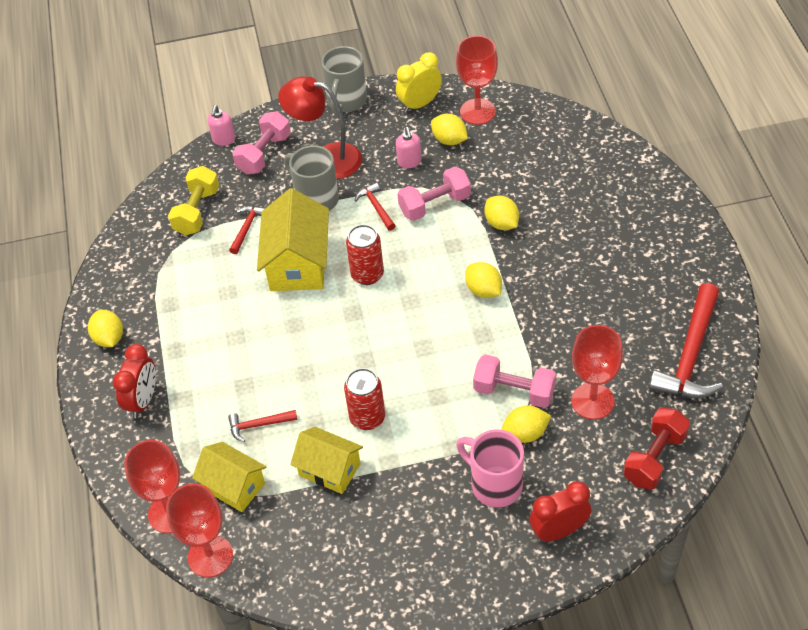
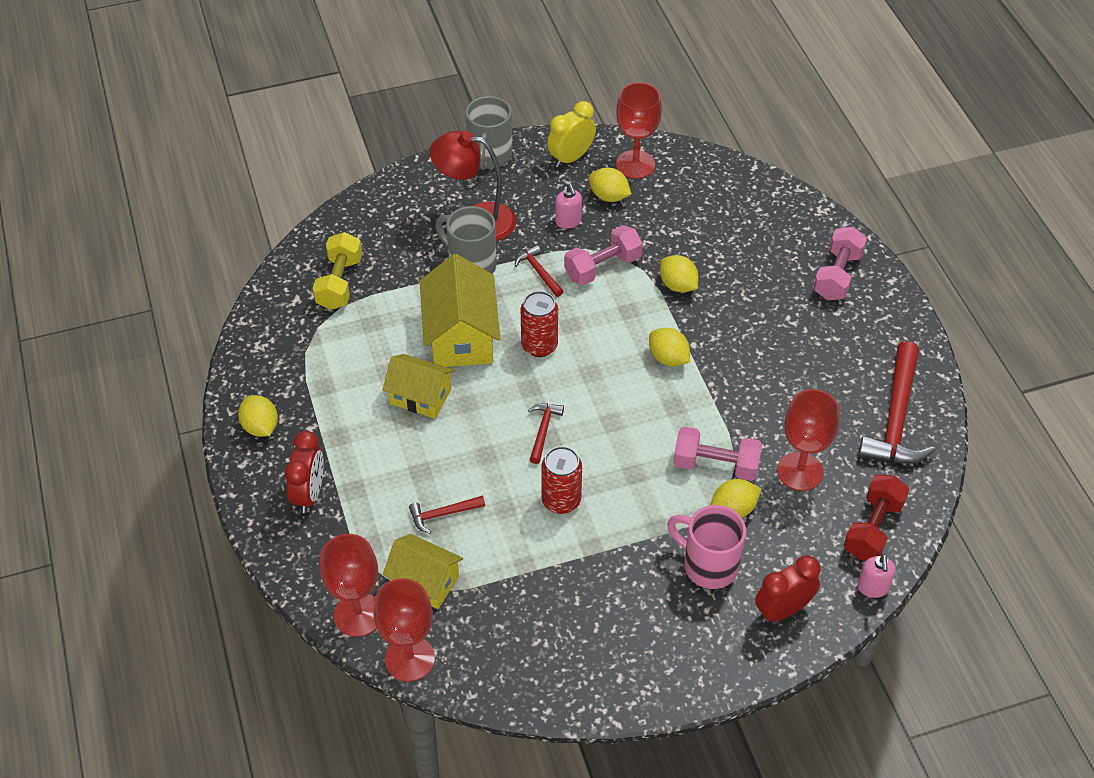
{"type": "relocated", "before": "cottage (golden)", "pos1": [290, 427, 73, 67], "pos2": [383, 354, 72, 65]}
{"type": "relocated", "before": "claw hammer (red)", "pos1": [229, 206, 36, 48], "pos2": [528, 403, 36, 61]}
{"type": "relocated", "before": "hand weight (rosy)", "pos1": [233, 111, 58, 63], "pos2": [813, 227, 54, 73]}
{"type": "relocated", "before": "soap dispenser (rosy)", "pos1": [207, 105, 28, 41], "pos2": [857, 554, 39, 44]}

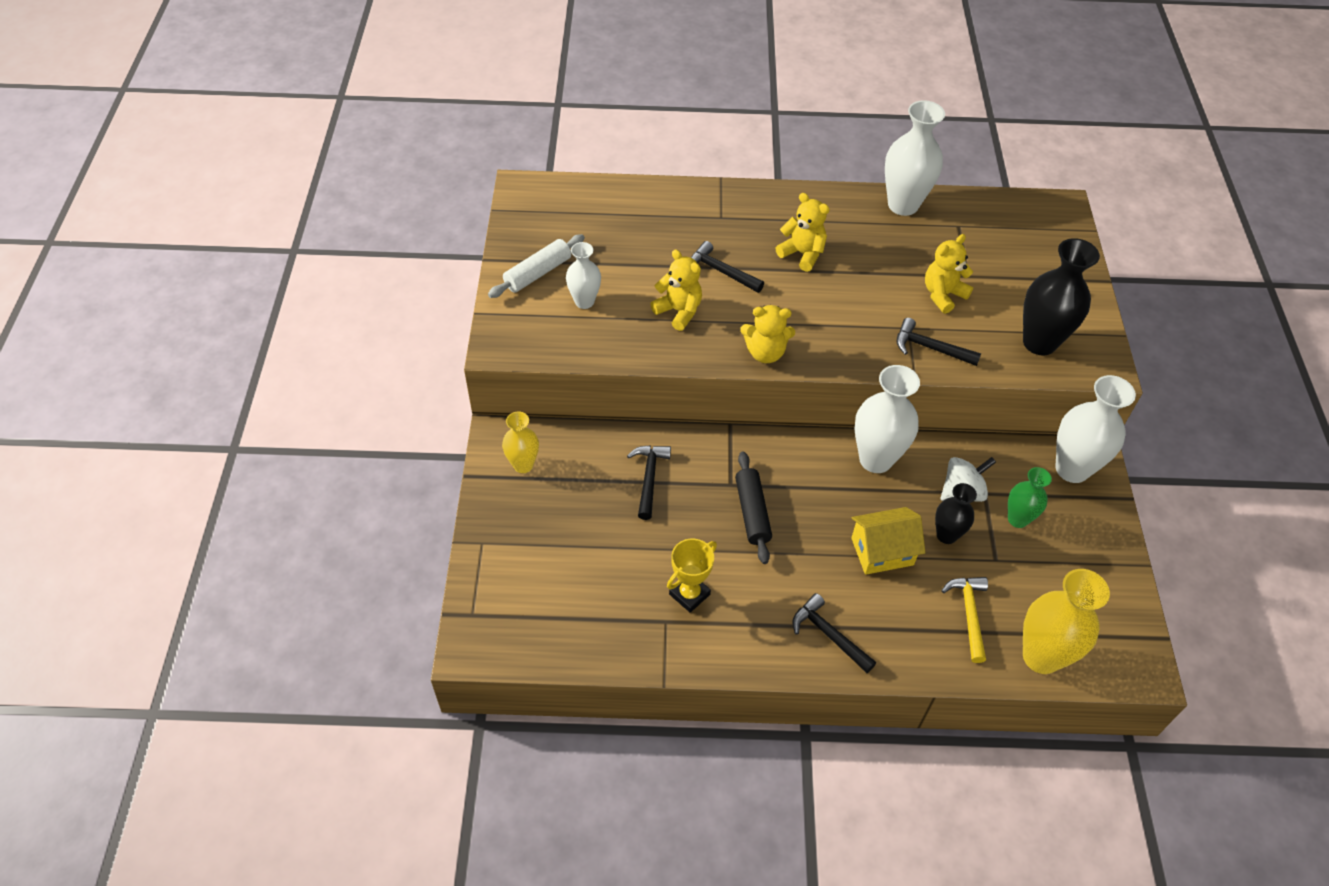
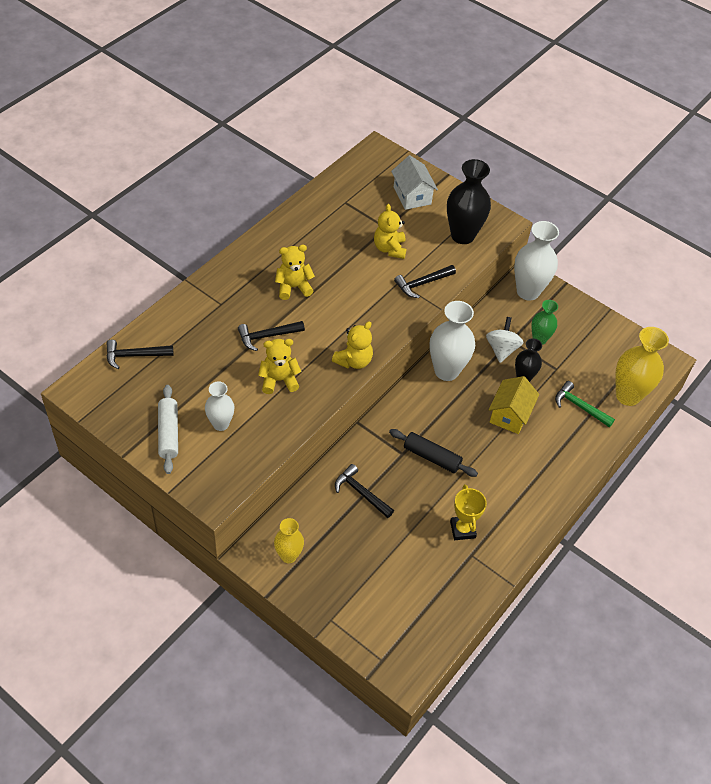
{"type": "relocated", "before": "claw hammer (ebony)", "pos1": [792, 593, 84, 80], "pos2": [106, 340, 68, 29]}
{"type": "appeared", "after": "cottage (snow-white)", "pos2": [391, 155, 47, 55]}
{"type": "colour", "before": "claw hammer (golden)", "after": "claw hammer (emerald)", "pos1": [941, 577, 47, 86], "pos2": [555, 381, 60, 46]}
{"type": "missing", "before": "vase (snow-white)", "pos1": [885, 100, 60, 116]}

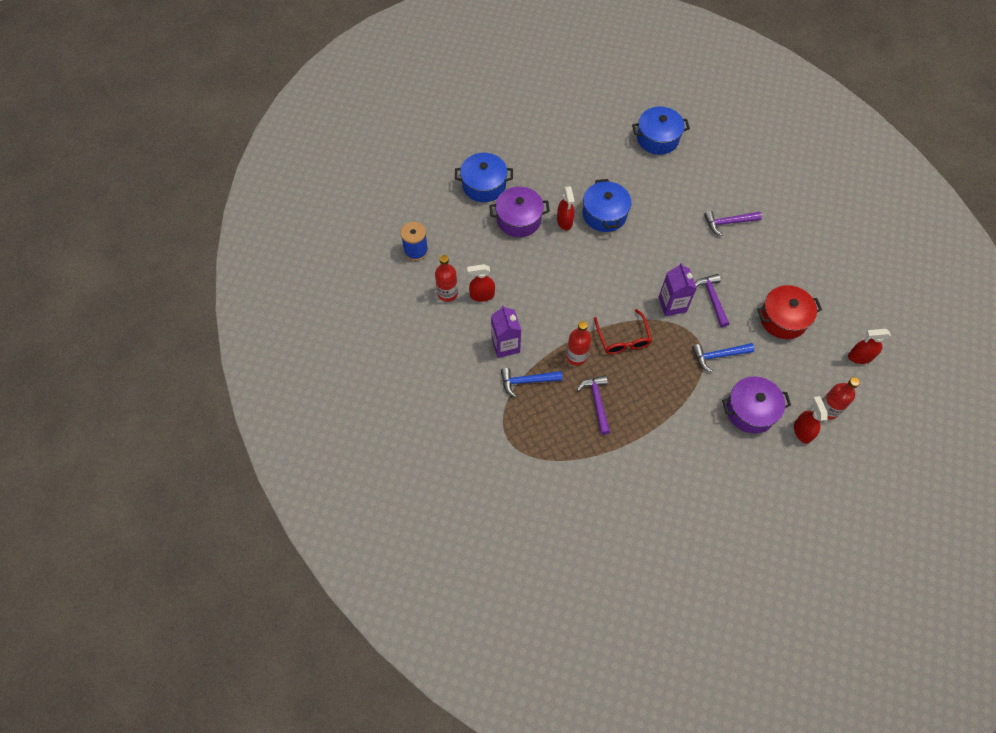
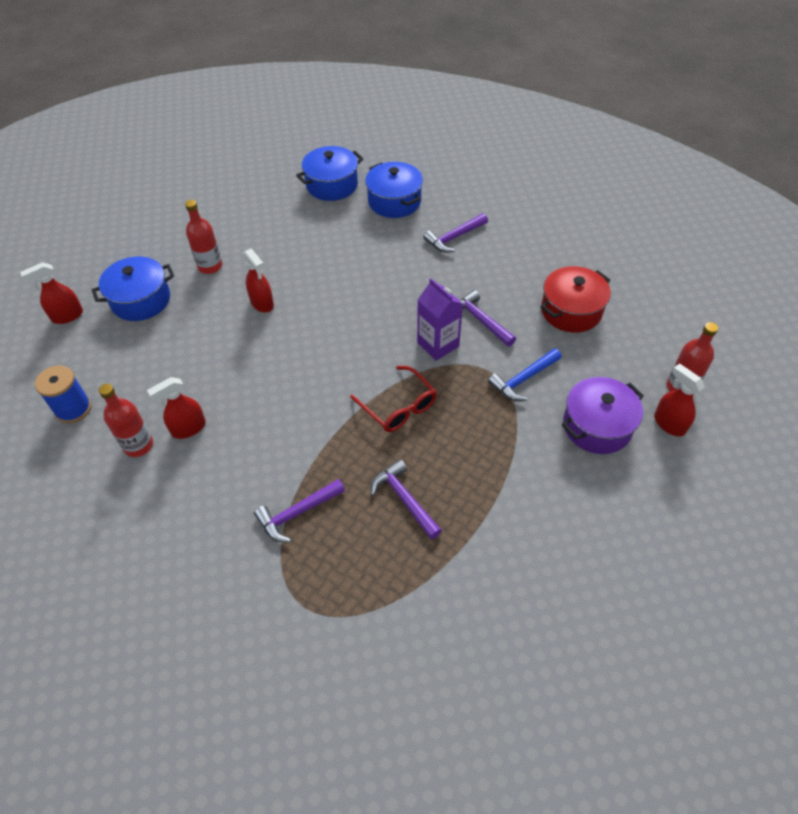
{"type": "relocated", "before": "spray cleaner (red)", "pos1": [848, 329, 43, 35], "pos2": [20, 262, 63, 62]}
{"type": "relocated", "before": "flask (red)", "pos1": [566, 321, 25, 44], "pos2": [185, 200, 37, 74]}
{"type": "colour", "before": "claw hammer (cobalt)", "after": "claw hammer (purple)", "pos1": [501, 368, 61, 30], "pos2": [254, 479, 91, 63]}
{"type": "relocated", "before": "stockpot (cobalt)", "pos1": [583, 179, 49, 53], "pos2": [365, 162, 58, 56]}
{"type": "missing", "before": "stockpot (purple)", "pos1": [489, 187, 61, 50]}
{"type": "missing", "before": "juice carton (purple)", "pos1": [491, 305, 30, 53]}

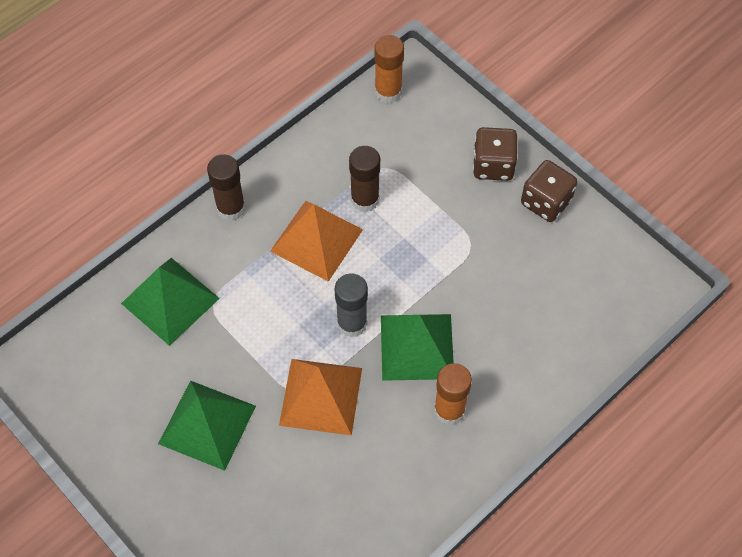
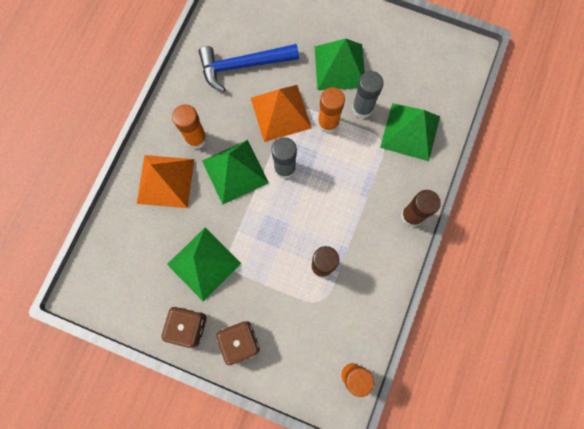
{"type": "relocated", "before": "solid pyramid (bright orange)", "pos1": [270, 201, 93, 81], "pos2": [137, 155, 57, 53]}
{"type": "appeared", "after": "solid pyramid (emerald)", "pos2": [167, 227, 75, 75]}
{"type": "appeared", "after": "claw hammer (cobalt)", "pos2": [199, 44, 100, 48]}
{"type": "appeared", "after": "stick of glue (bright orange)", "pos2": [318, 87, 27, 46]}
{"type": "appeared", "after": "stick of glue (gray)", "pos2": [352, 71, 32, 47]}

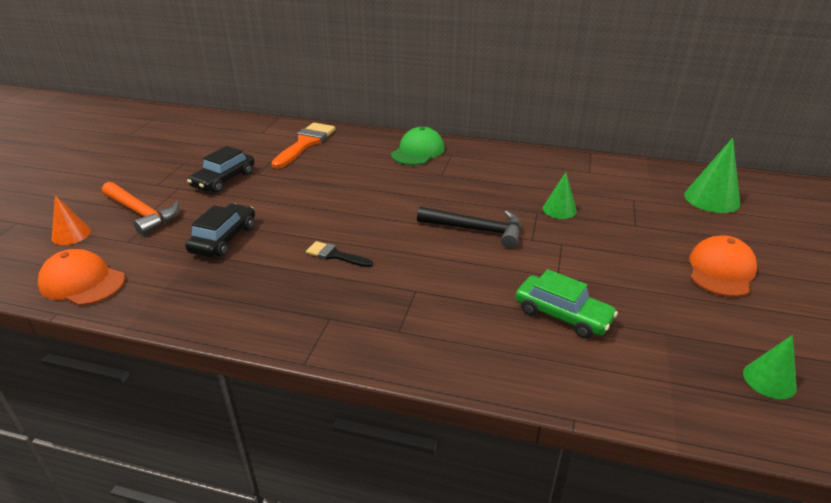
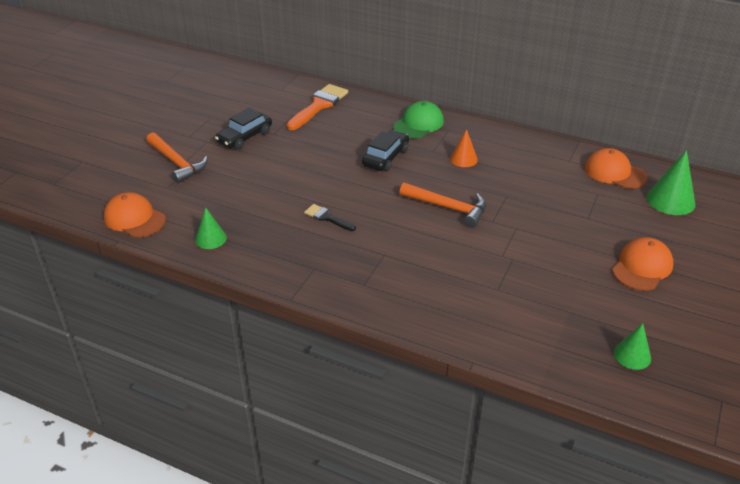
{"type": "relocated", "before": "solid cone (emerald)", "pos1": [543, 172, 34, 47], "pos2": [195, 207, 32, 42]}
{"type": "relocated", "before": "automobile (ebony)", "pos1": [185, 204, 70, 53], "pos2": [362, 130, 47, 42]}
{"type": "colour", "before": "claw hammer (ebony)", "after": "claw hammer (bright orange)", "pos1": [417, 207, 104, 41], "pos2": [399, 182, 87, 46]}
{"type": "relocated", "before": "solid cone (bright orange)", "pos1": [52, 195, 39, 50], "pos2": [450, 129, 28, 38]}
{"type": "appeared", "after": "peaked cap (bright orange)", "pos2": [585, 148, 62, 41]}
{"type": "missing", "before": "automobile (emerald)", "pos1": [515, 269, 103, 70]}

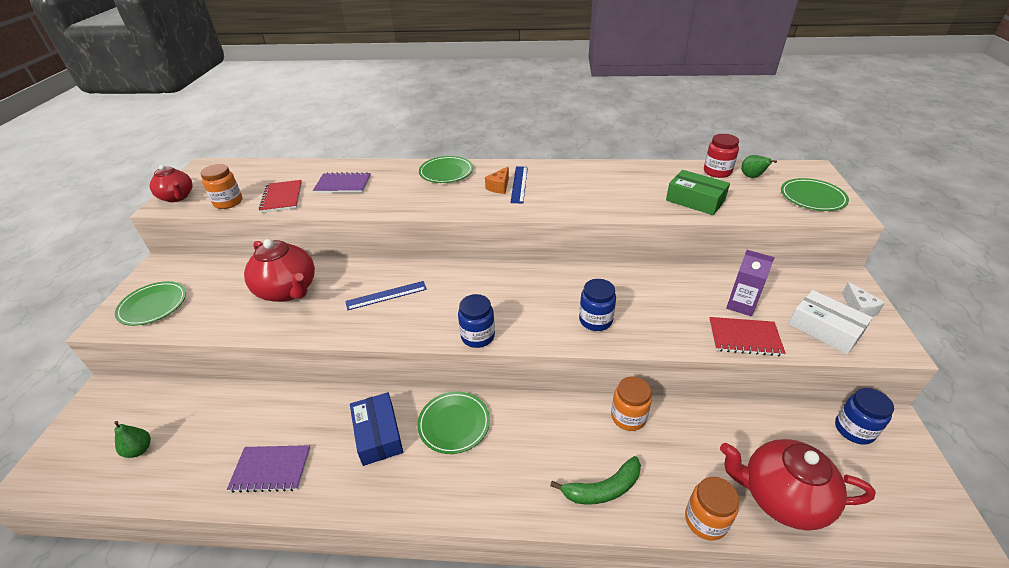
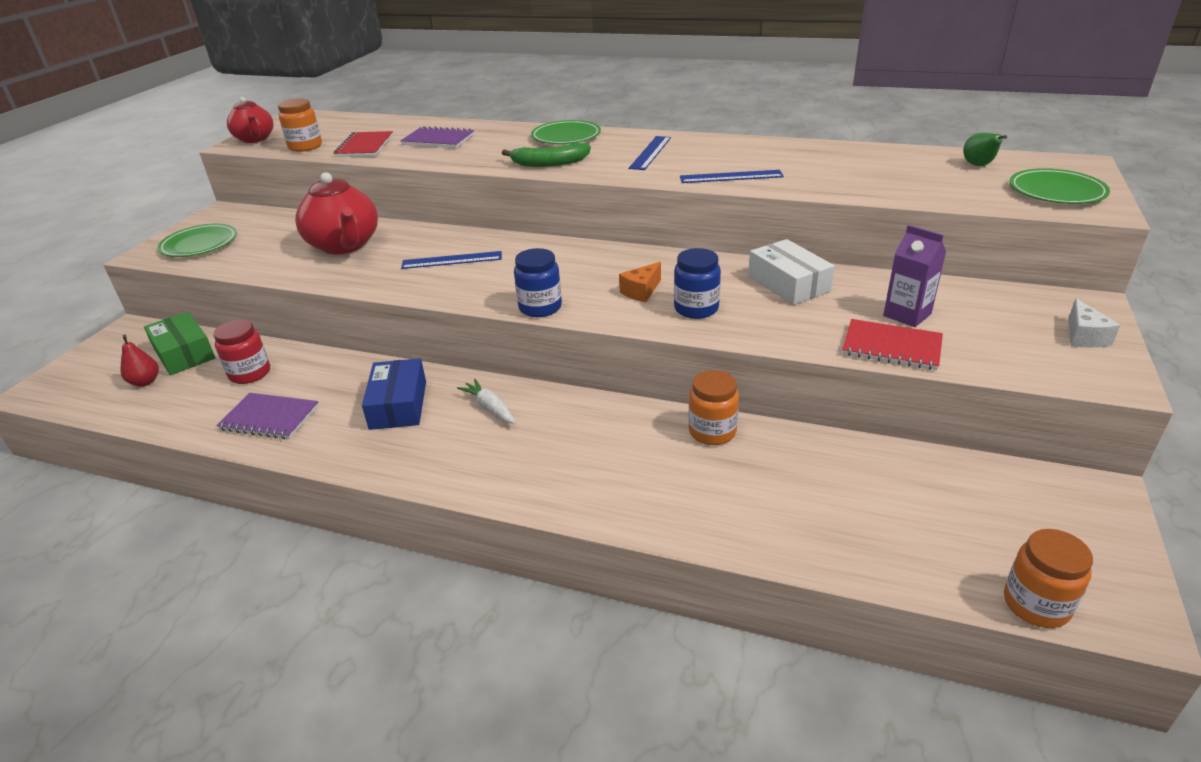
{"type": "colour", "before": "pear fruit (emerald)", "after": "pear fruit (red)", "pos1": [114, 421, 37, 37], "pos2": [120, 335, 39, 52]}
{"type": "relocated", "before": "package (emerald)", "pos1": [666, 170, 64, 45], "pos2": [144, 312, 71, 63]}
{"type": "relocated", "before": "jam jar (red)", "pos1": [704, 134, 35, 44], "pos2": [213, 320, 57, 64]}
{"type": "exchanged", "before": "dinner plate (emerald)", "after": "carrot (snow-white)", "pos1": [417, 391, 73, 63], "pos2": [457, 379, 59, 45]}
{"type": "relocated", "before": "toy banana (emerald)", "pos1": [550, 456, 91, 49], "pos2": [502, 143, 89, 24]}
{"type": "relocated", "before": "piece of cheese (bright orange)", "pos1": [485, 166, 24, 28], "pos2": [619, 262, 42, 40]}
{"type": "appeared", "after": "ruler (cobalt)", "pos2": [680, 170, 104, 13]}
{"type": "relocated", "before": "package (snow-white)", "pos1": [788, 290, 85, 64], "pos2": [748, 239, 87, 66]}
{"type": "relocated", "before": "jam jar (bright orange)", "pos1": [685, 477, 54, 63], "pos2": [1004, 529, 89, 99]}
{"type": "missing", "before": "china teapot (red)", "pos1": [720, 439, 156, 92]}
{"type": "missing", "before": "jam jar (cobalt)", "pos1": [835, 388, 59, 57]}

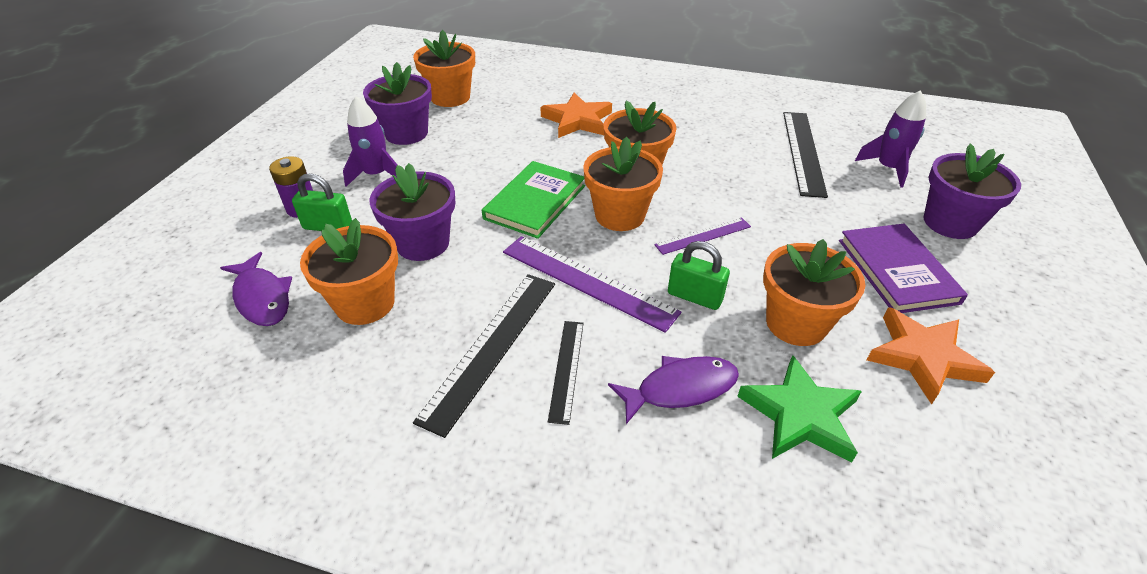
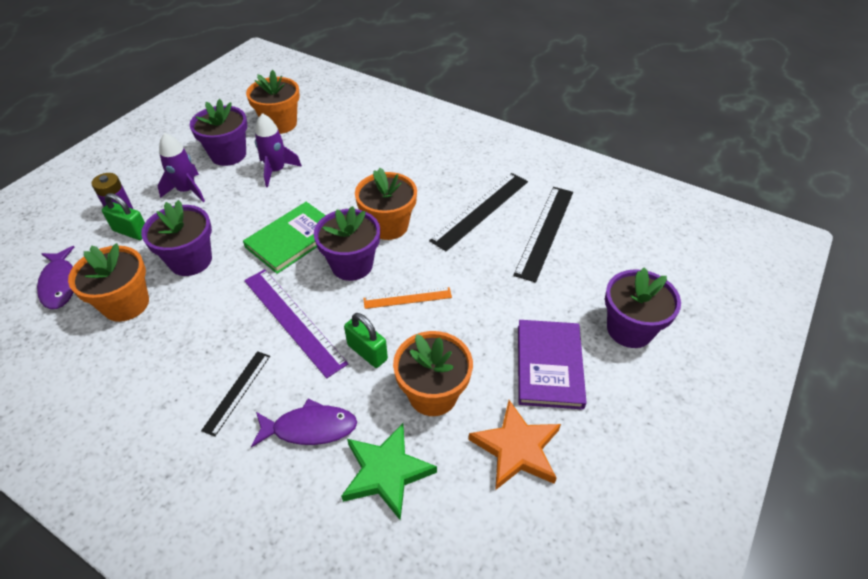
{"type": "relocated", "before": "spaceship (purple)", "pos1": [855, 90, 71, 97], "pos2": [255, 113, 47, 74]}
{"type": "colour", "before": "flower pot (bright orange)", "after": "flower pot (purple)", "pos1": [583, 137, 80, 94], "pos2": [314, 206, 66, 75]}
{"type": "colour", "before": "ruler (purple)", "after": "ruler (bright orange)", "pos1": [654, 217, 97, 38], "pos2": [363, 287, 89, 22]}
{"type": "relocated", "before": "ruler (ebony)", "pos1": [413, 274, 142, 164], "pos2": [429, 173, 99, 78]}
{"type": "missing", "before": "star shape (bright orange)", "pos1": [540, 93, 72, 45]}

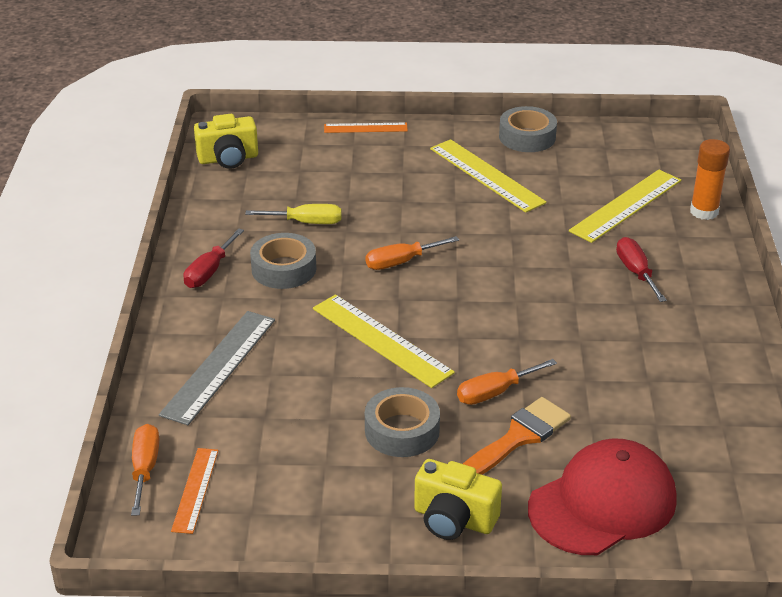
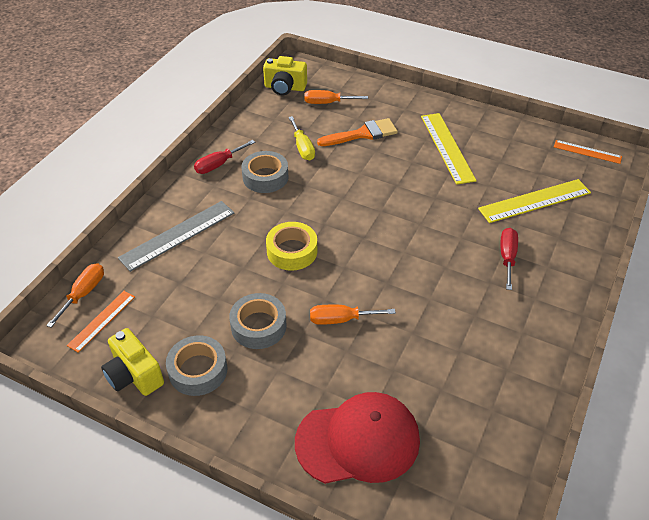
{"type": "relocated", "before": "camera (golden)", "pos1": [414, 459, 88, 81], "pos2": [101, 328, 63, 68]}
{"type": "relocated", "before": "tape (gray)", "pos1": [499, 106, 58, 46], "pos2": [166, 335, 61, 61]}
{"type": "exchanged", "before": "ruler (golden)", "after": "tape (golden)", "pos1": [313, 294, 142, 94], "pos2": [266, 222, 51, 49]}
{"type": "spun", "before": "flat screwdriver (golden)", "pos1": [245, 204, 97, 20], "pos2": [288, 116, 27, 44], "turn": 45}
{"type": "relocated", "before": "flat screwdriver (bright orange)", "pos1": [365, 236, 94, 34], "pos2": [304, 90, 64, 14]}
{"type": "relocated", "before": "paint brush (bright orange)", "pos1": [463, 397, 108, 78], "pos2": [317, 118, 81, 28]}
{"type": "relocated", "before": "ruler (bright orange)", "pos1": [324, 123, 84, 10], "pos2": [554, 140, 68, 24]}
{"type": "missing", "before": "stick of glue (bright orange)", "pos1": [690, 139, 40, 81]}

